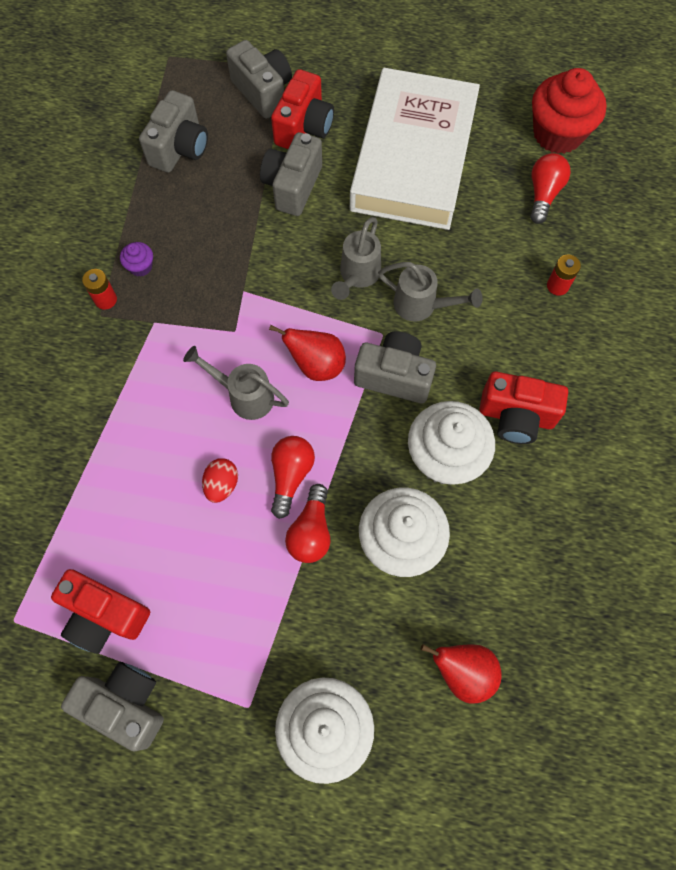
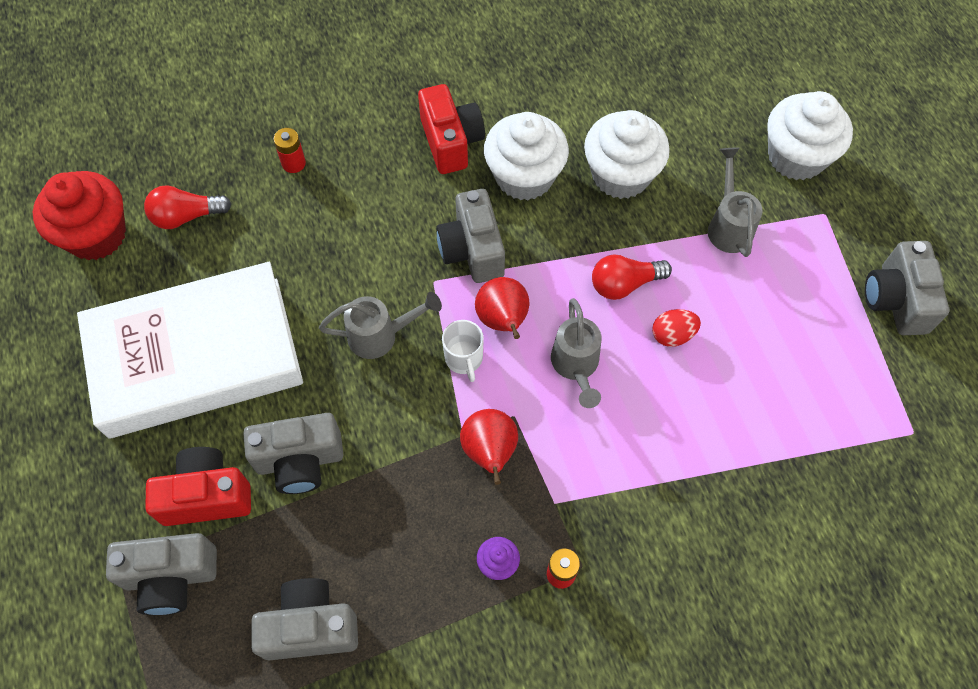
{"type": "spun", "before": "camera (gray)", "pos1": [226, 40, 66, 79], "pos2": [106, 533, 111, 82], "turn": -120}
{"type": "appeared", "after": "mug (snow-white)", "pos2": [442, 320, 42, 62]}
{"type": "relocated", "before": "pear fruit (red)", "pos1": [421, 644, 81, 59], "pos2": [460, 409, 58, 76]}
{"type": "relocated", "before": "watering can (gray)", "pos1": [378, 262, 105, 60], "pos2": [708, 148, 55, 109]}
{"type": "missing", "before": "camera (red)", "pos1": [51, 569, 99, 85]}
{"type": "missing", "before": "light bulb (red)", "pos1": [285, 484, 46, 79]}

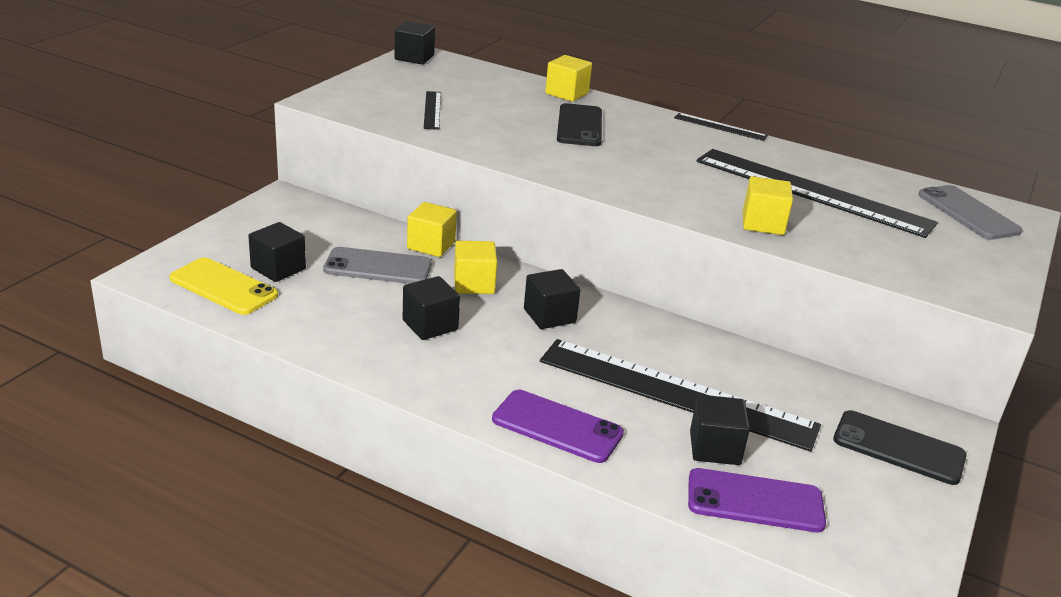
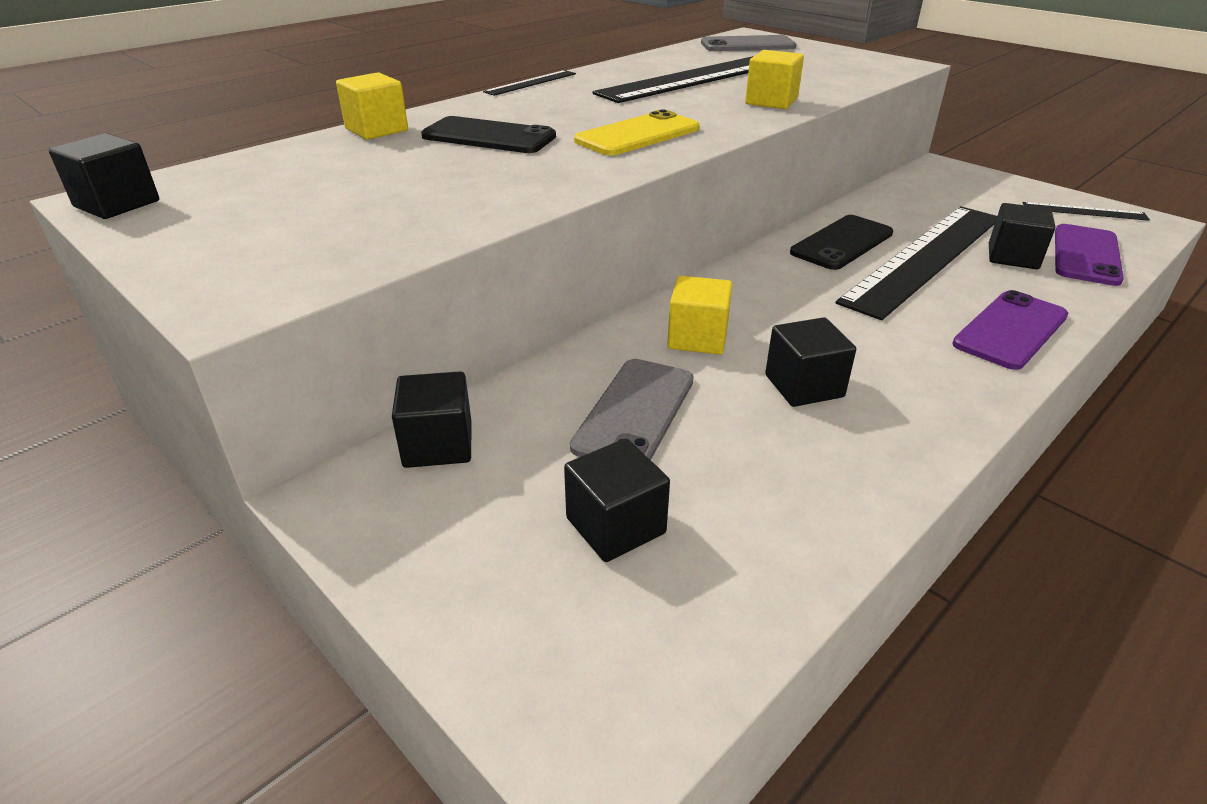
{"type": "relocated", "before": "solid cube (ebony)", "pos1": [524, 269, 56, 60], "pos2": [392, 371, 80, 97]}
{"type": "relocated", "before": "mobile phone (golden)", "pos1": [169, 257, 109, 58], "pos2": [574, 109, 126, 47]}
{"type": "relocated", "before": "mobile phone (ebony)", "pos1": [833, 410, 134, 75], "pos2": [790, 215, 103, 55]}
{"type": "relocated", "before": "ruler (ebony)", "pos1": [424, 91, 17, 39], "pos2": [1023, 202, 127, 19]}
{"type": "missing", "before": "solid cube (golden)", "pos1": [407, 202, 50, 55]}

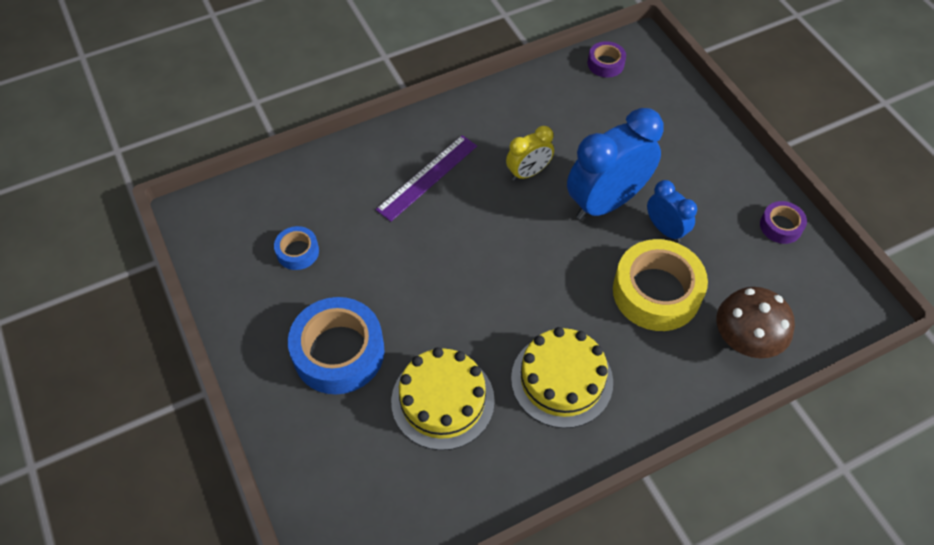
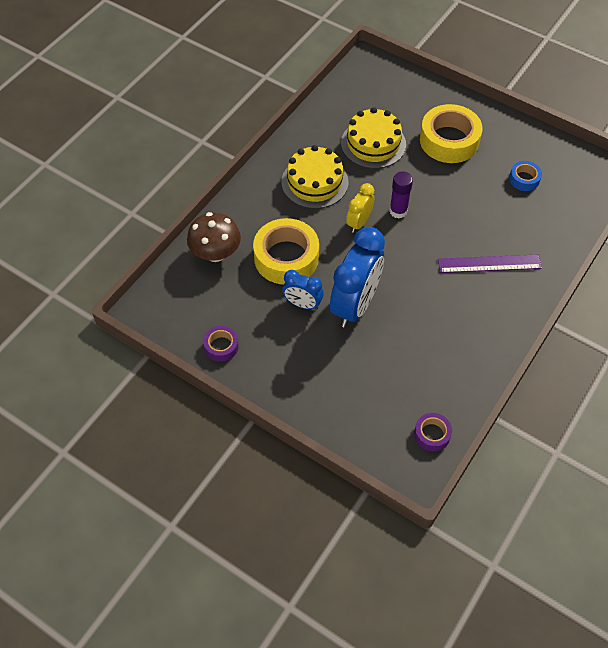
{"type": "relocated", "before": "alarm clock (golden)", "pos1": [506, 126, 48, 55], "pos2": [346, 183, 28, 50]}
{"type": "appeared", "after": "stick of glue (purple)", "pos2": [389, 171, 24, 48]}
{"type": "colour", "before": "tape (cobalt)", "after": "tape (golden)", "pos1": [288, 297, 97, 97], "pos2": [420, 104, 63, 59]}
{"type": "spun", "before": "ruler (purple)", "pos1": [376, 135, 101, 87], "pos2": [438, 255, 104, 18], "turn": 75}

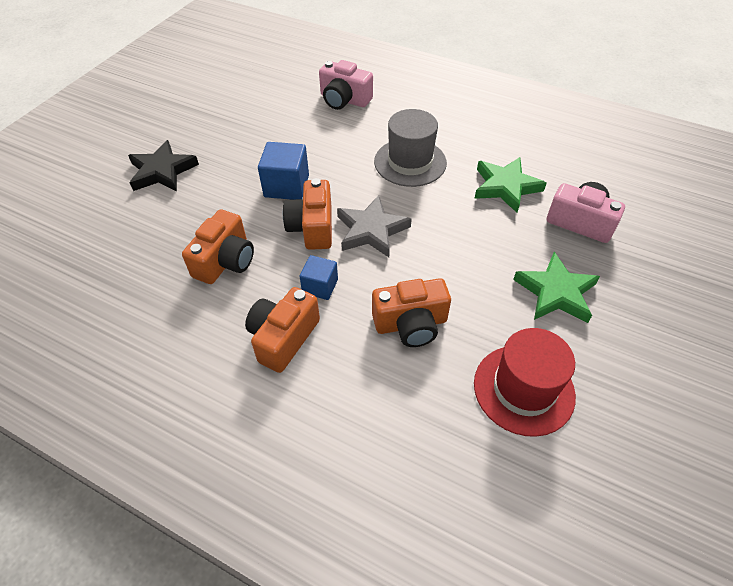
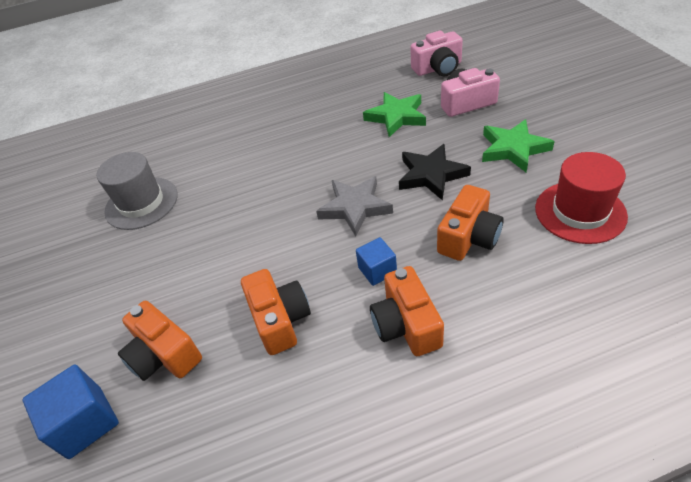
{"type": "relocated", "before": "solid cube (cobalt)", "pos1": [258, 142, 51, 58], "pos2": [22, 364, 97, 95]}
{"type": "relocated", "before": "tall hat (gray)", "pos1": [374, 109, 73, 78], "pos2": [96, 152, 82, 78]}
{"type": "relocated", "before": "camera (bright orange)", "pos1": [283, 178, 49, 72], "pos2": [118, 301, 84, 80]}
{"type": "relocated", "before": "star shape (ebony)", "pos1": [128, 140, 71, 52], "pos2": [399, 144, 72, 57]}
{"type": "relocated", "before": "camera (rosy)", "pos1": [319, 60, 54, 50], "pos2": [410, 31, 53, 45]}

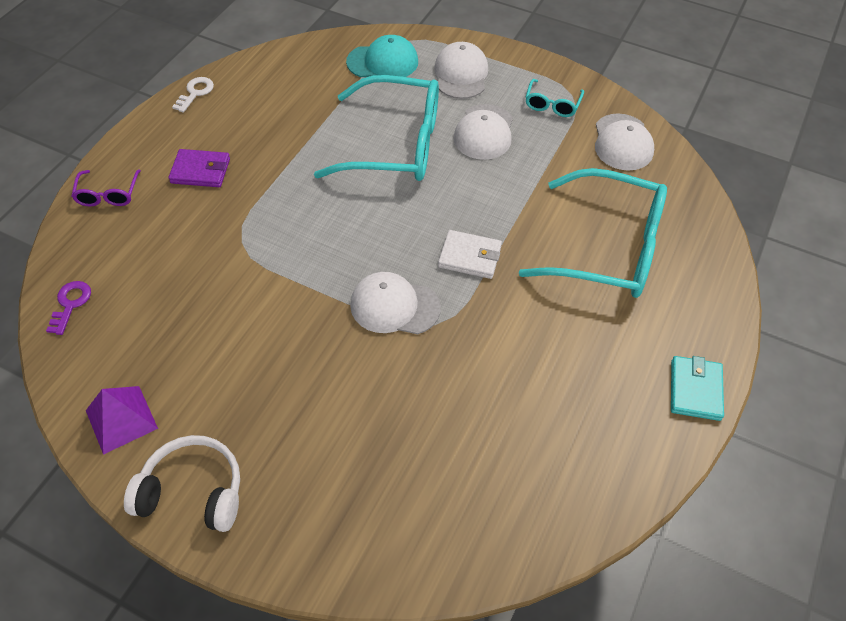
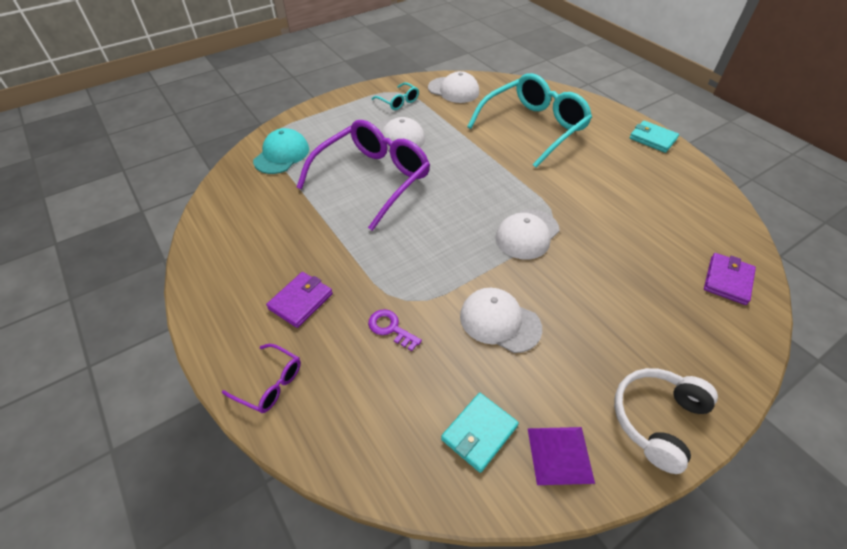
{"type": "colour", "before": "eyeglasses (turquoise)", "after": "eyeglasses (purple)", "pos1": [314, 75, 125, 106], "pos2": [297, 120, 133, 111]}
{"type": "relocated", "before": "door key (purple)", "pos1": [46, 281, 45, 54], "pos2": [368, 309, 54, 42]}
{"type": "appeared", "after": "wallet (turquoise)", "pos2": [441, 393, 78, 80]}
{"type": "relocated", "before": "peaked cap (snow-white)", "pos1": [434, 42, 54, 57], "pos2": [460, 288, 82, 65]}
{"type": "appeared", "after": "wallet (purple)", "pos2": [704, 253, 52, 52]}
{"type": "missing", "before": "door key (snow-white)", "pos1": [172, 77, 42, 36]}
{"type": "missing", "before": "wallet (snow-white)", "pos1": [438, 230, 64, 49]}

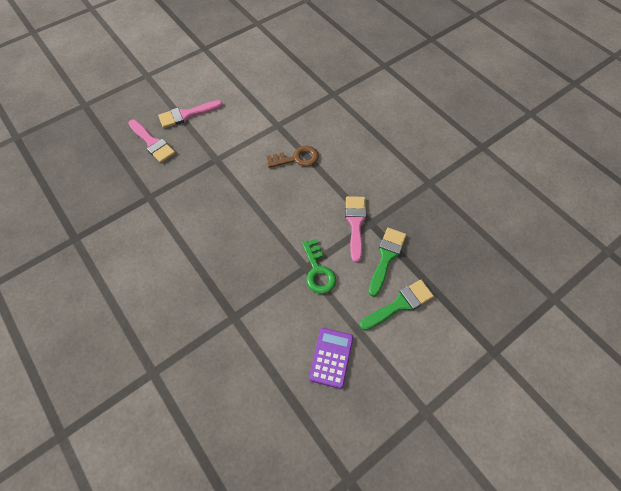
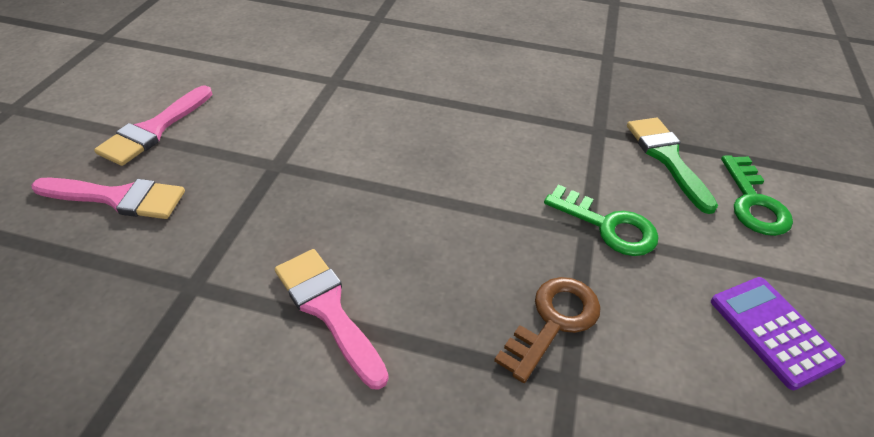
{"type": "relocated", "before": "paint brush (rosy)", "pos1": [345, 196, 21, 67], "pos2": [275, 249, 114, 141]}
{"type": "relocated", "before": "door key (brown)", "pos1": [266, 146, 53, 22], "pos2": [494, 277, 107, 106]}
{"type": "exchanged", "before": "paint brush (emerald)", "after": "door key (emerald)", "pos1": [360, 280, 74, 50], "pos2": [721, 155, 72, 81]}

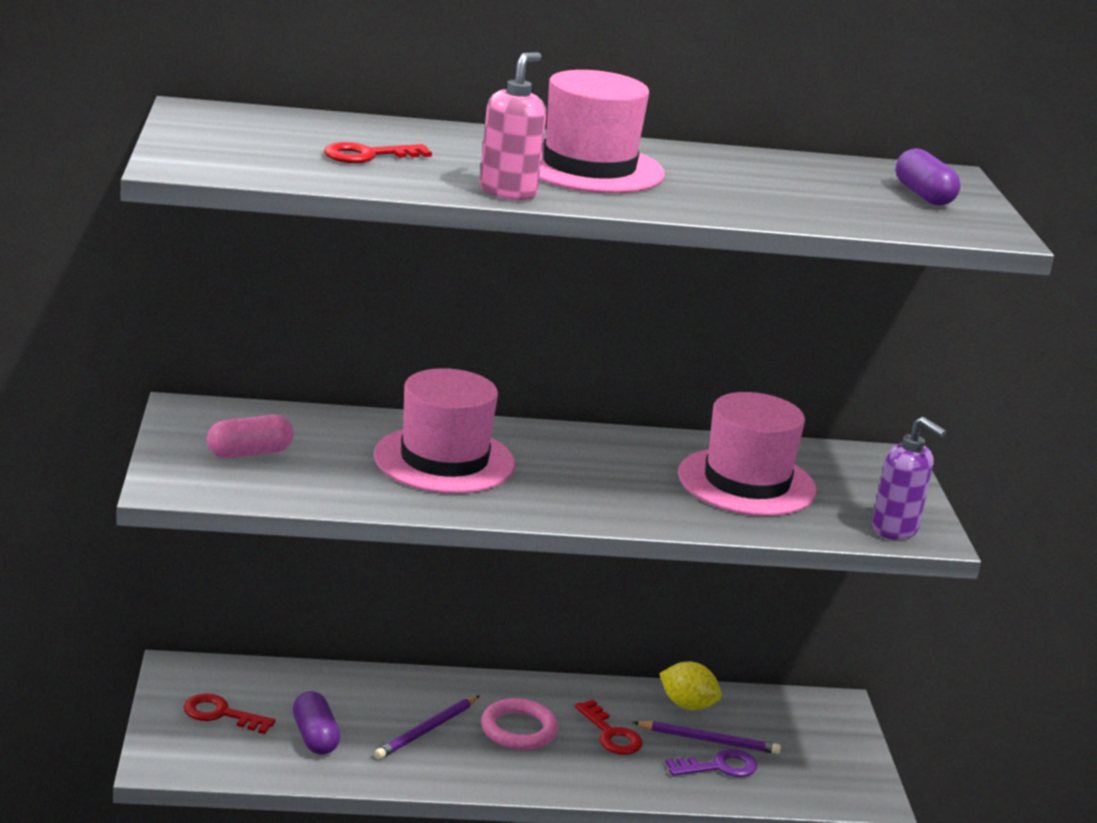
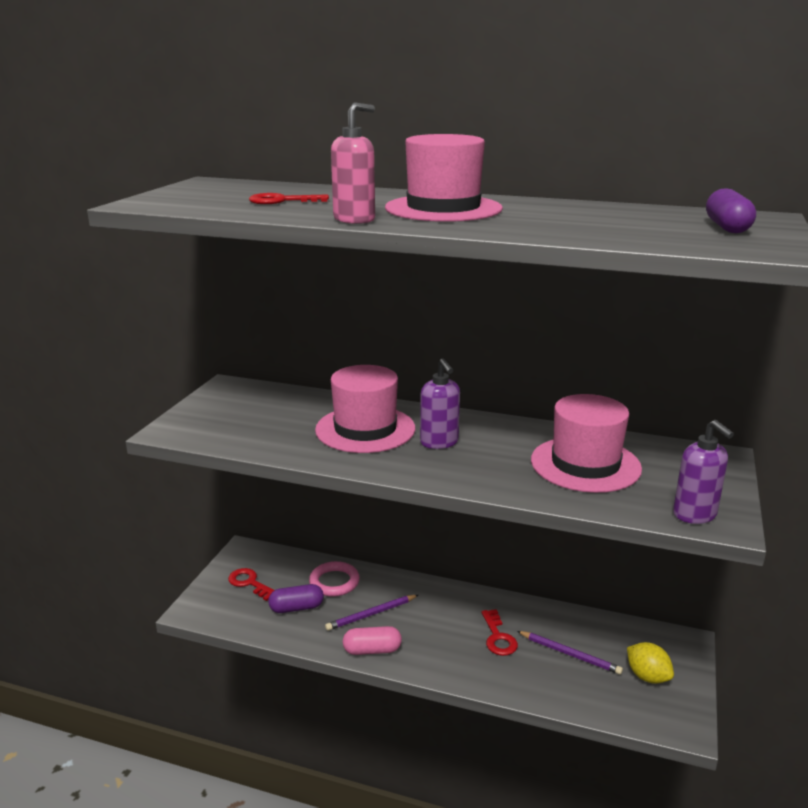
{"type": "spun", "before": "capsule (purple)", "pos1": [293, 691, 47, 64], "pos2": [268, 584, 56, 29], "turn": 75}
{"type": "relocated", "before": "hoop (rosy)", "pos1": [481, 698, 77, 52], "pos2": [309, 561, 51, 36]}
{"type": "relocated", "before": "capsule (rosy)", "pos1": [207, 415, 87, 43], "pos2": [343, 626, 59, 29]}
{"type": "appeared", "after": "soap dispenser (purple)", "pos2": [420, 358, 40, 91]}
{"type": "relocated", "before": "toy lemon (golden)", "pos1": [659, 662, 63, 48], "pos2": [627, 642, 47, 42]}
{"type": "missing", "before": "door key (purple)", "pos1": [665, 749, 92, 28]}

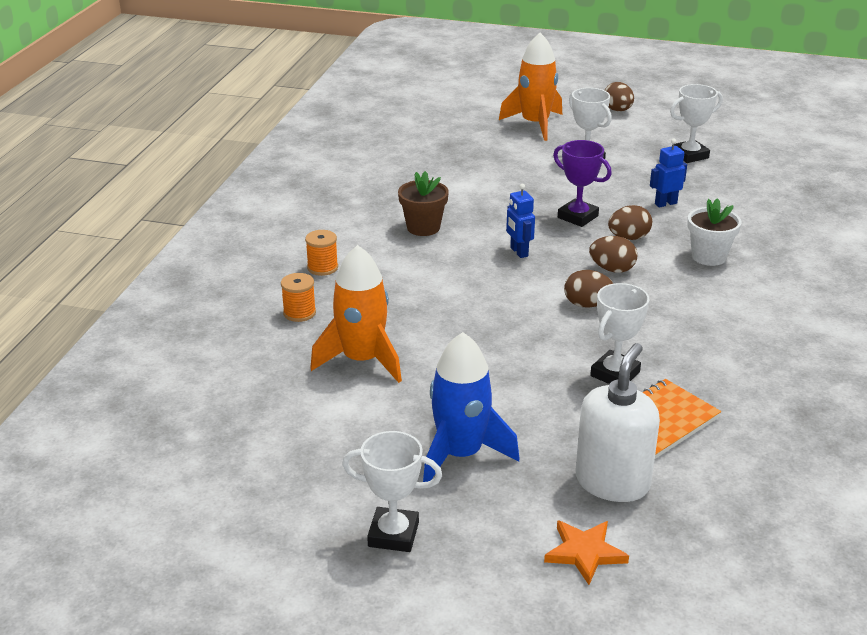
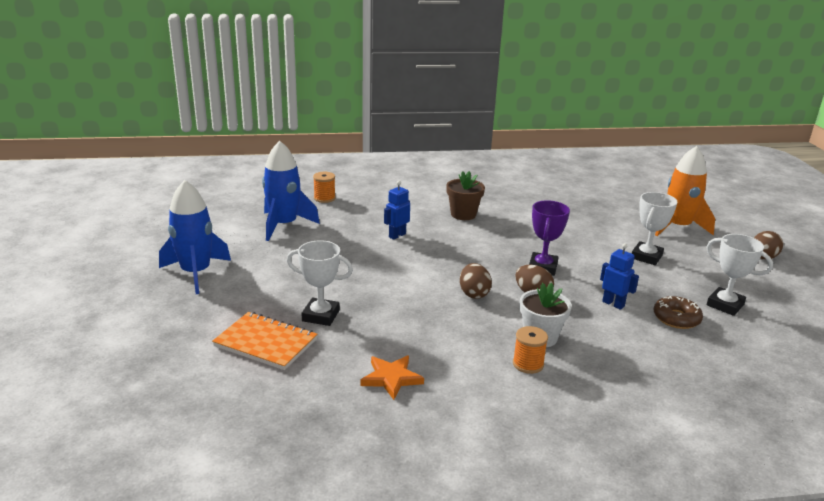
{"type": "colour", "before": "spaceship (bright orange)", "after": "spaceship (cobalt)", "pos1": [310, 245, 92, 138], "pos2": [262, 141, 58, 100]}
{"type": "relocated", "before": "star shape (bright orange)", "pos1": [544, 520, 85, 65], "pos2": [360, 355, 64, 45]}
{"type": "relocated", "before": "robot (cobalt)", "pos1": [506, 184, 29, 74], "pos2": [384, 181, 26, 59]}
{"type": "relocated", "before": "spool (bright orange)", "pos1": [305, 230, 33, 46], "pos2": [513, 326, 35, 48]}
{"type": "appeared", "after": "glazed donut (brown)", "pos2": [653, 296, 50, 33]}
{"type": "missing", "before": "trophy (snow-white)", "pos1": [342, 431, 100, 121]}
{"type": "missing", "before": "toy egg (brown)", "pos1": [564, 270, 49, 38]}
{"type": "missing", "before": "soap dispenser (snow-white)", "pos1": [575, 343, 85, 159]}

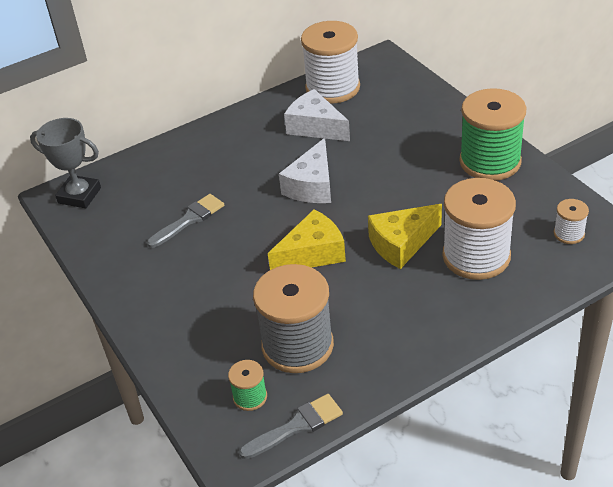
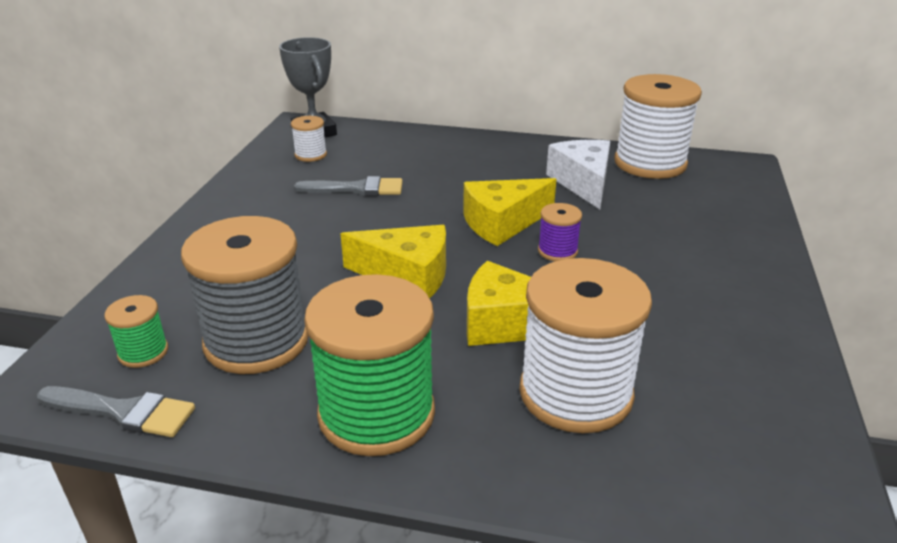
{"type": "relocated", "before": "spool (snow-white)", "pos1": [554, 199, 35, 45], "pos2": [291, 116, 36, 46]}
{"type": "relocated", "before": "spool (emerald)", "pos1": [459, 88, 67, 93], "pos2": [304, 274, 131, 182]}
{"type": "colour", "before": "piece of cheese (snow-white)", "after": "piece of cheese (golden)", "pos1": [279, 138, 52, 65], "pos2": [463, 178, 94, 68]}
{"type": "appeared", "after": "spool (purple)", "pos2": [538, 203, 44, 58]}

